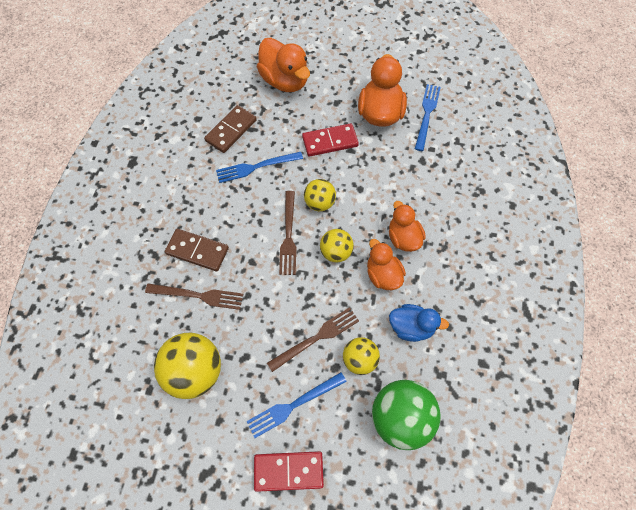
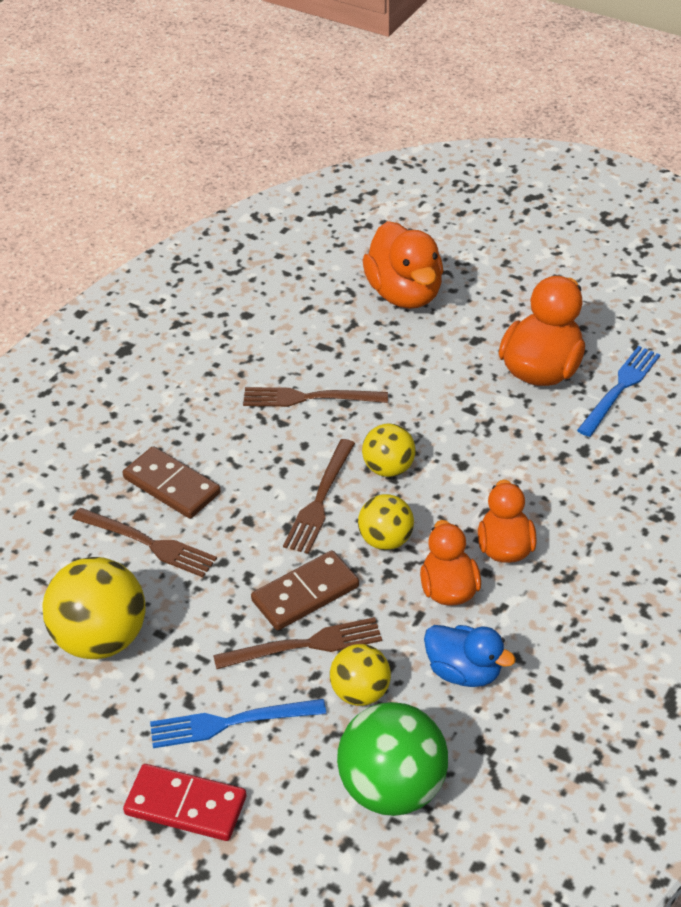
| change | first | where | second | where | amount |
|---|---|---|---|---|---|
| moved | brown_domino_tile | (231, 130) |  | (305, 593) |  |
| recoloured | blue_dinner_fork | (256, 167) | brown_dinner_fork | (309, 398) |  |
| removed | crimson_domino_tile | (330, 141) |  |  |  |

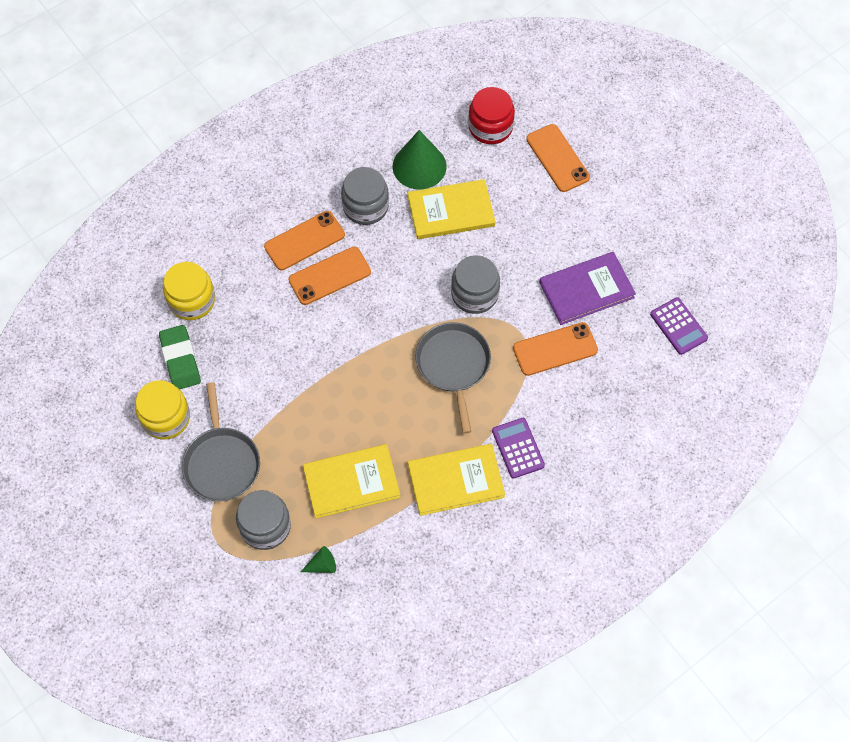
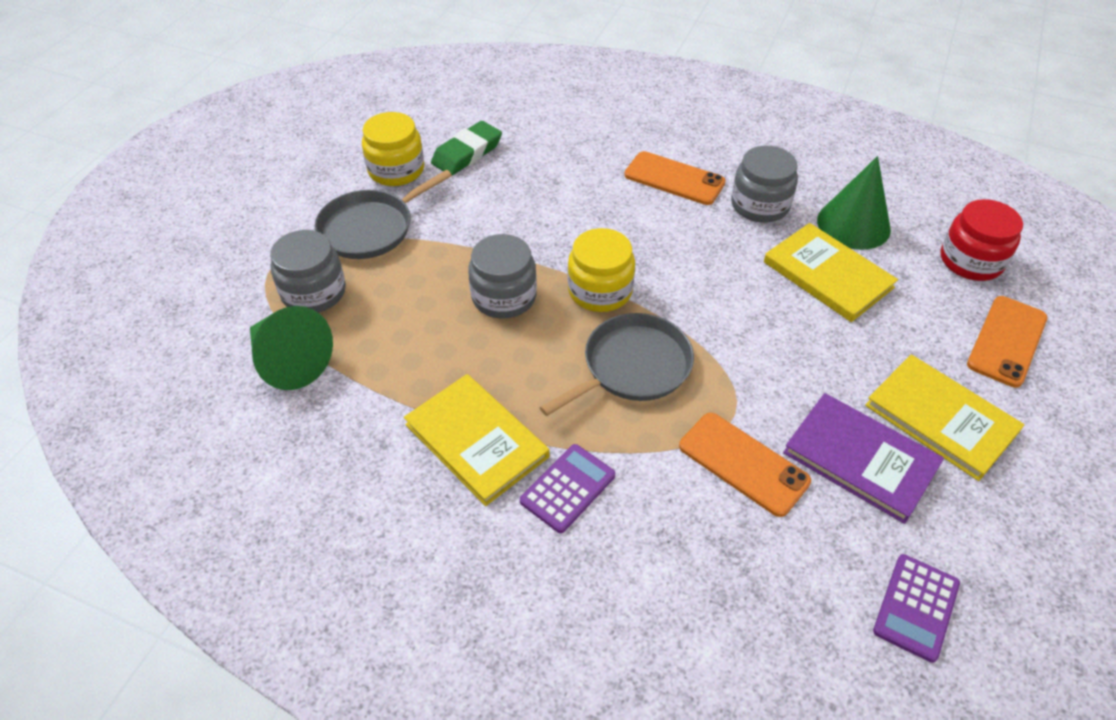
| change | first | where | second | where | amount |
|---|---|---|---|---|---|
| moved | yellow_jam_jar | (192, 300) |  | (600, 291) |  |
| removed | orange_mobile_phone | (330, 276) |  |  |  |
| resized | green_cone_shape | (322, 565) |  | (289, 361) | x2.18 |
| moved | yellow_hardcover | (351, 482) |  | (941, 418) |  |
| moved | grey_jam_jar | (474, 294) |  | (504, 297) |  |

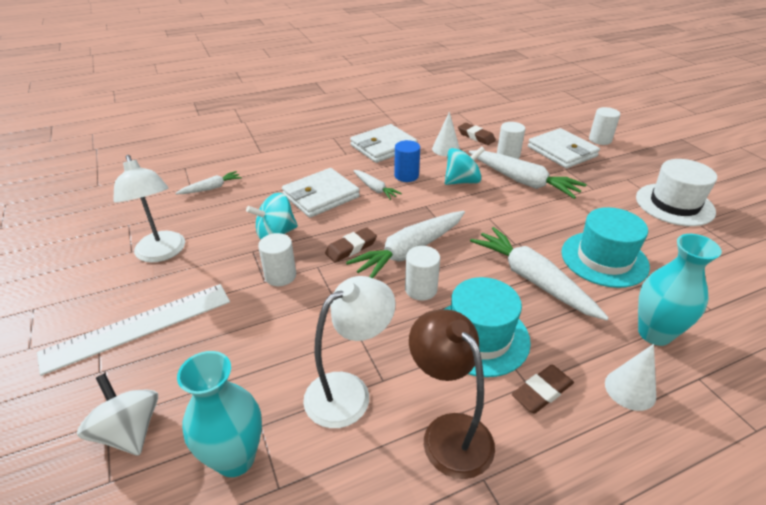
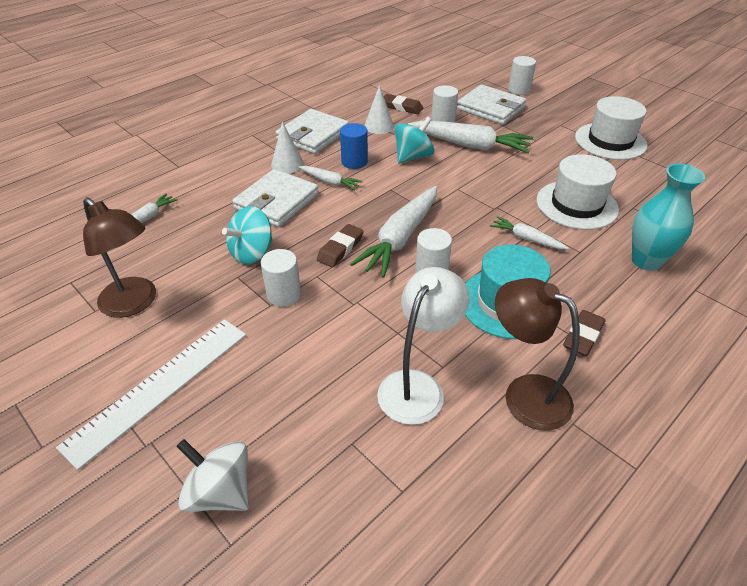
| change | first | where | second | where | amount |
|---|---|---|---|---|---|
| recoloured | pure_white_desk_lamp | (162, 253) | brown_desk_lamp | (134, 303) |  |
| removed | turquoise_flower_vase | (235, 458) |  |  |  |
| resized | pure_white_carrot | (533, 280) |  | (526, 239) | x0.52 |
| recoloured | turquoise_hat | (604, 259) | pure_white_hat | (576, 205) |  |
| moved | pure_white_cone_shape | (630, 389) |  | (287, 164) |  |

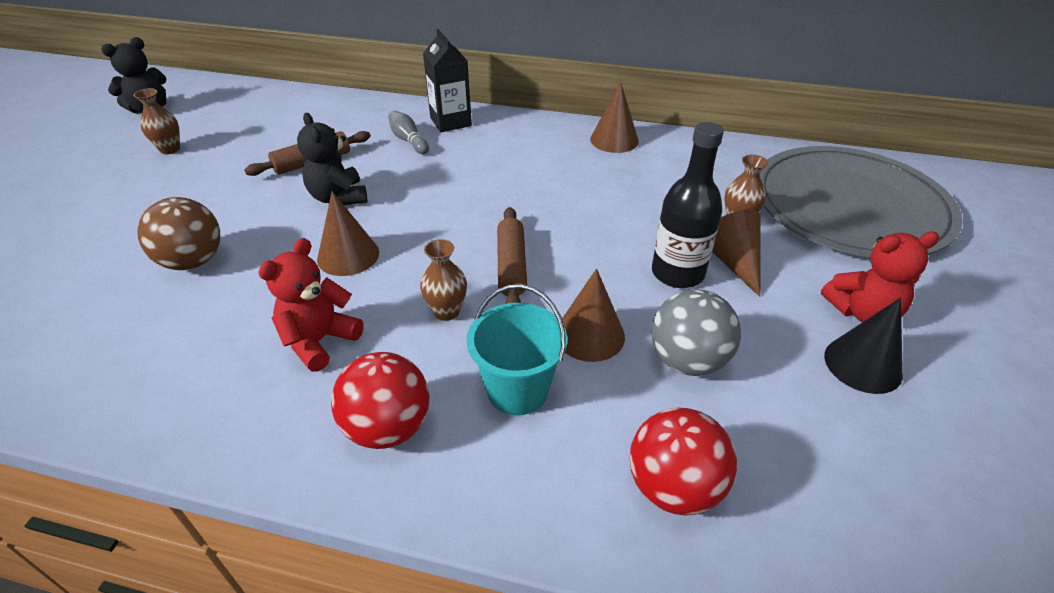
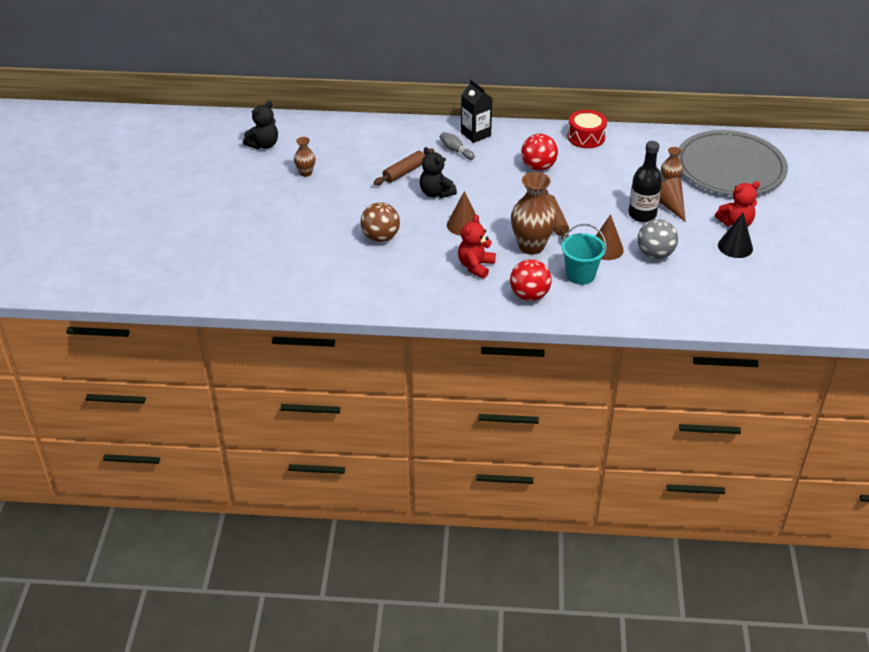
| change | first | where | second | where | amount |
|---|---|---|---|---|---|
| resized | brown_flower_vase | (447, 312) |  | (531, 246) | x1.94 |
| replaced | brown_cone_shape | (614, 140) | crimson_drum | (586, 137) |  |
| moved | crimson_sphere | (673, 487) |  | (538, 167) |  |

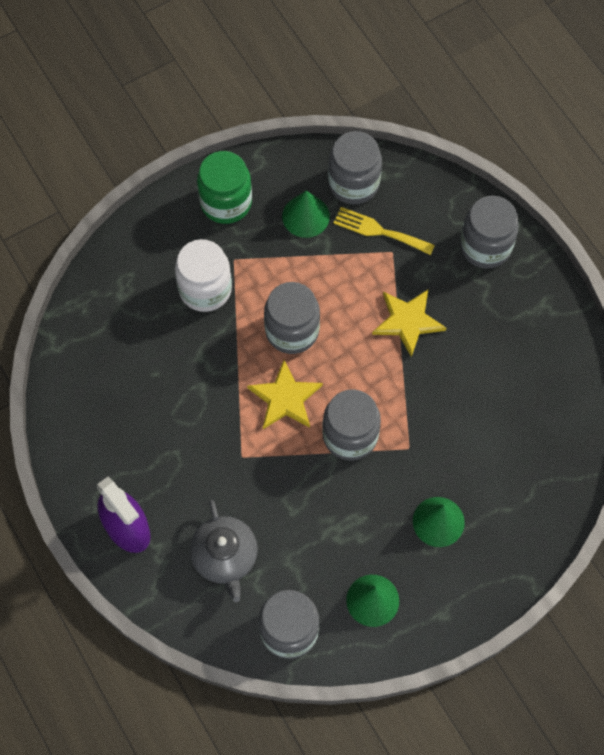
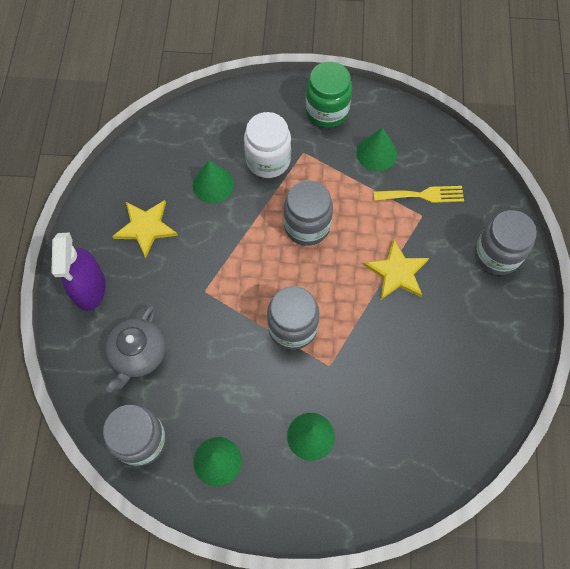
| change | first | where | second | where | amount |
|---|---|---|---|---|---|
| moved | yellow_five-pointed_star | (285, 398) |  | (146, 227) |  |
| removed | grey_jam_jar | (353, 183) |  |  |  |
| turned | yellow_dinner_fork | (379, 231) |  | (423, 195) | 120 degrees clockwise |
| added |  |  | green_cone_shape | (213, 184) |  |

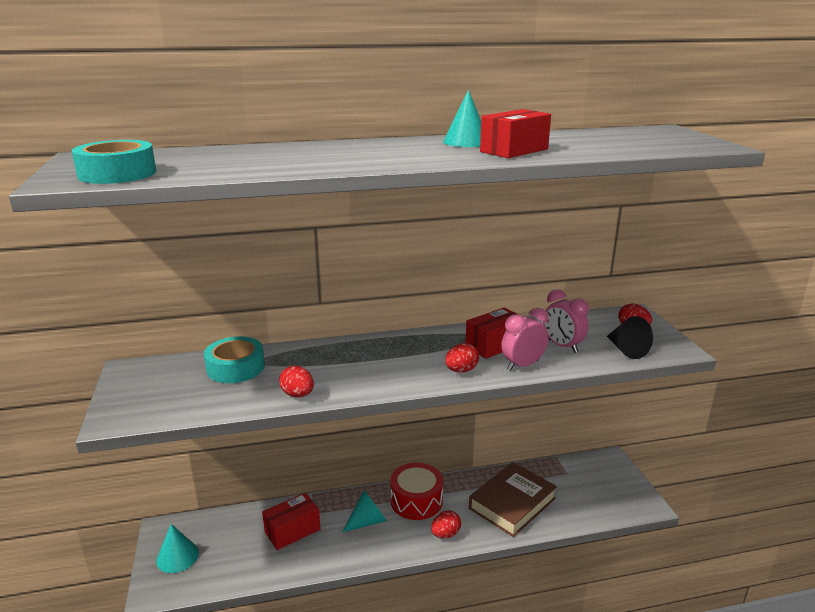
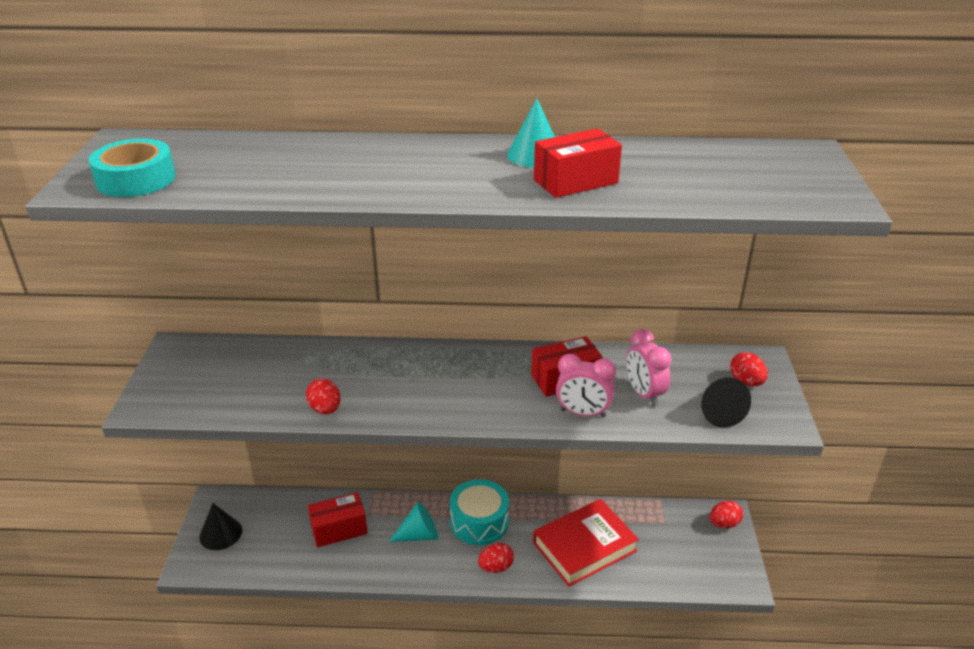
| change | first | where | second | where | amount |
|---|---|---|---|---|---|
| recoloured | turquoise_cone_shape | (177, 556) | black_cone_shape | (220, 533) |  |
| removed | turquoise_tape | (235, 367) |  |  |  |
| recoloured | crimson_drum | (416, 501) | turquoise_drum | (479, 522) |  |
| moved | crimson_toy_egg | (461, 370) |  | (724, 524) |  |
| recoloured | brown_hardcover | (512, 503) | crimson_hardcover | (584, 547) |  |
| turned | rose-pink_clock | (522, 365) |  | (583, 413) | 150 degrees counterclockwise |

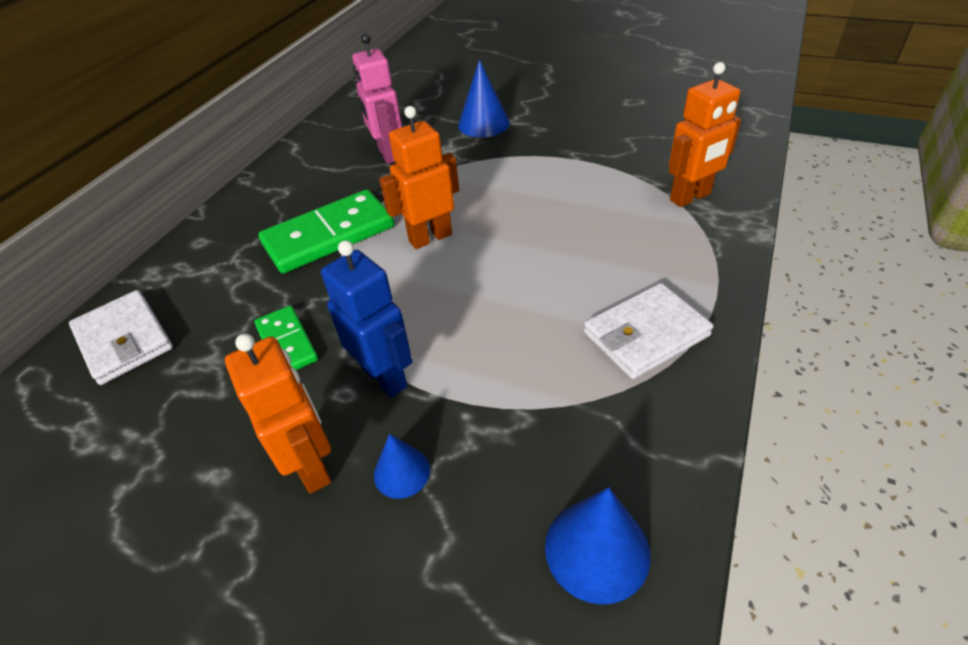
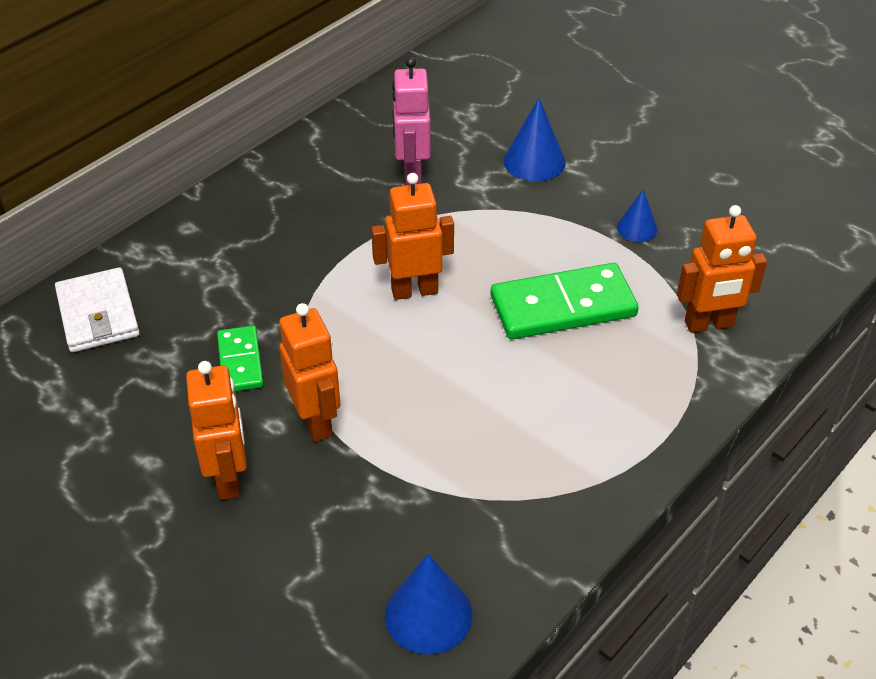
| change | first | where | second | where | amount |
|---|---|---|---|---|---|
| moved | green_domino_tile | (329, 235) |  | (563, 306) |  |
| recoloured | blue_robot | (385, 377) | orange_robot | (316, 421) |  |
| moved | blue_cone_shape | (401, 472) |  | (637, 228) |  |
| removed | pure_white_card_wallet | (645, 334) |  |  |  |

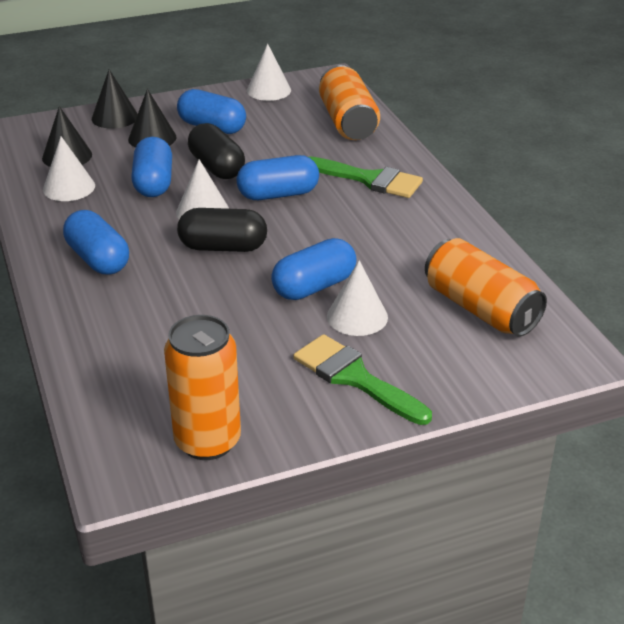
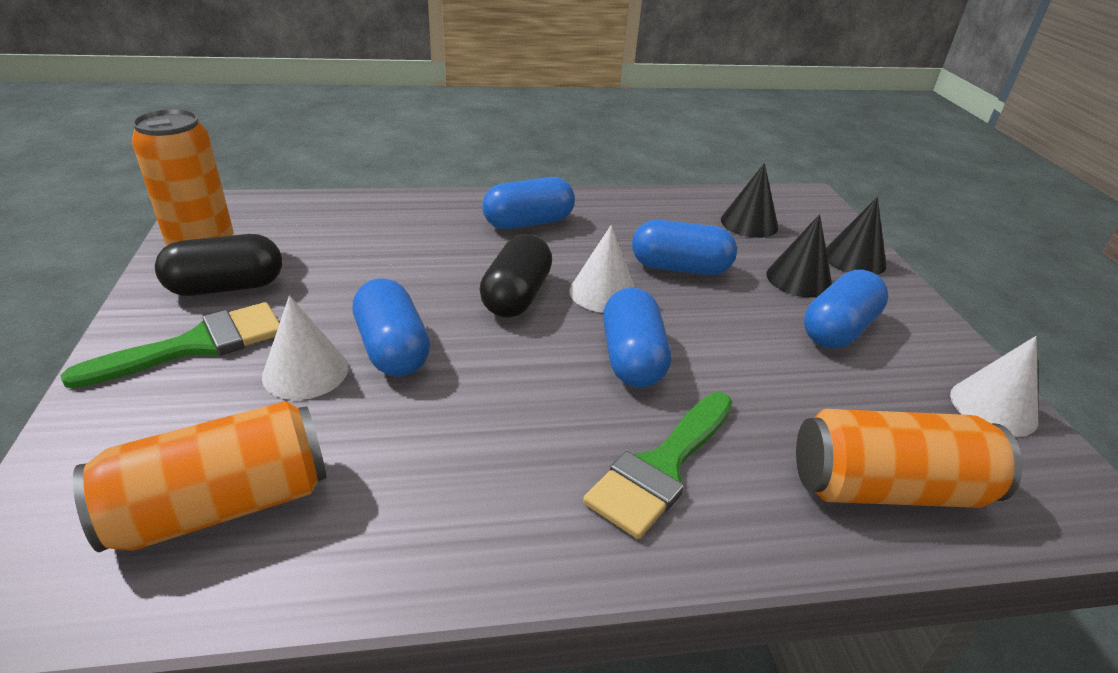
| change | first | where | second | where | amount |
|---|---|---|---|---|---|
| removed | pure_white_cone_shape | (69, 187) |  |  |  |
| moved | black_pill_shape | (217, 167) |  | (226, 287) |  |

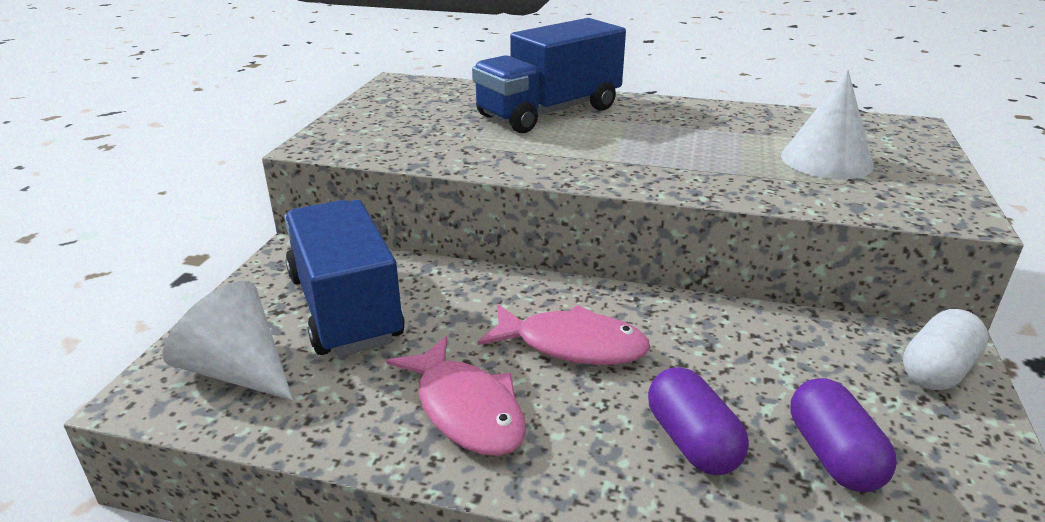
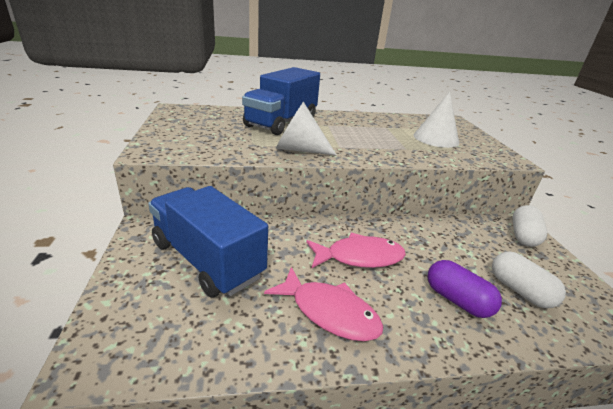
| change | first | where | second | where | amount |
|---|---|---|---|---|---|
| moved | pure_white_cone_shape | (238, 370) |  | (299, 149) |  |
| recoloured | royal_purple_pill_shape | (833, 455) | pure_white_pill_shape | (519, 290) |  |

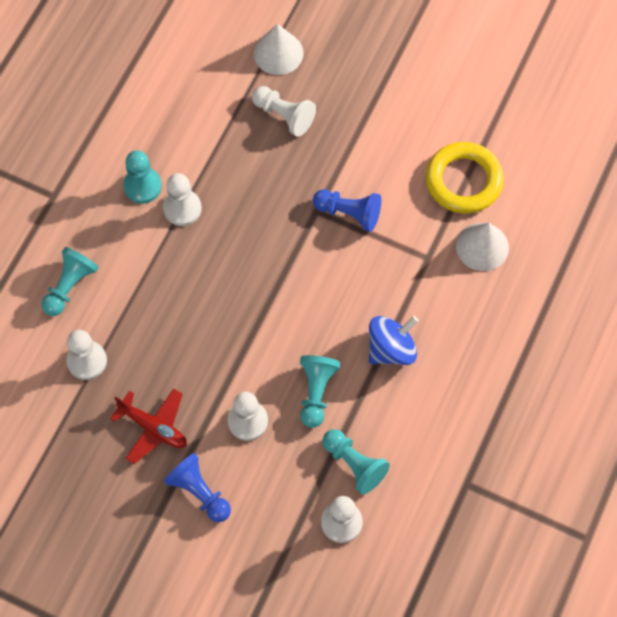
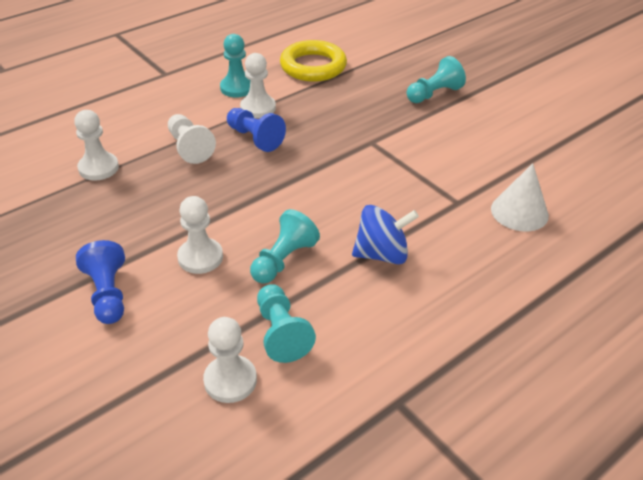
| change | first | where | second | where | amount |
|---|---|---|---|---|---|
| moved | turquoise_game_pawn | (70, 286) |  | (434, 94) |  |
| removed | crimson_aeroplane | (153, 427) |  |  |  |
| moved | pure_white_game_pawn | (284, 115) |  | (189, 148) |  |
| removed | pure_white_cone_shape | (278, 53) |  |  |  |
| moved | blue_game_pawn | (349, 213) |  | (255, 138) |  |
| moved | yellow_torus | (463, 181) |  | (313, 66) |  |

